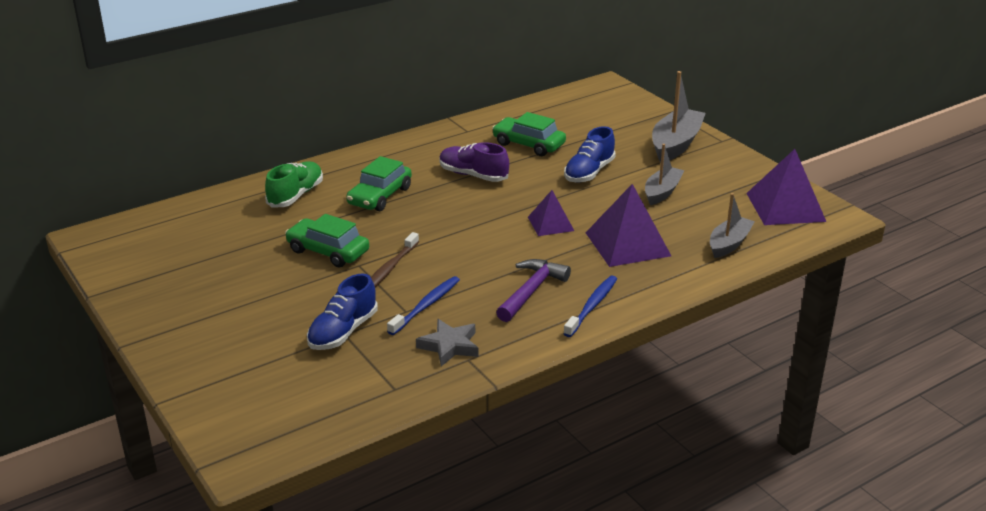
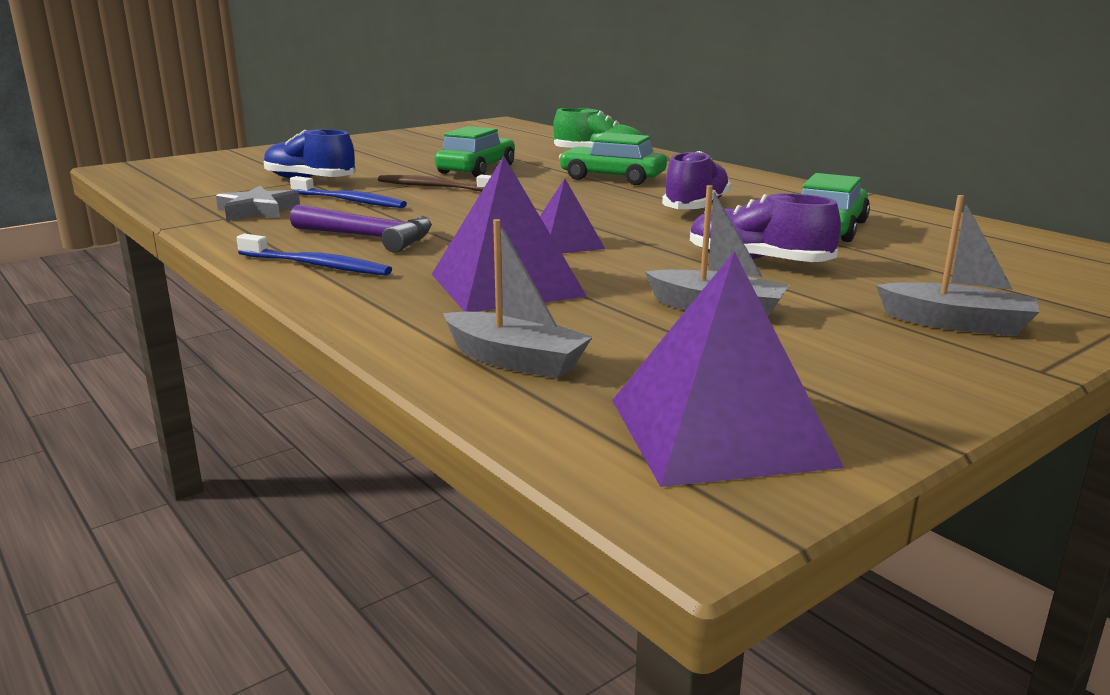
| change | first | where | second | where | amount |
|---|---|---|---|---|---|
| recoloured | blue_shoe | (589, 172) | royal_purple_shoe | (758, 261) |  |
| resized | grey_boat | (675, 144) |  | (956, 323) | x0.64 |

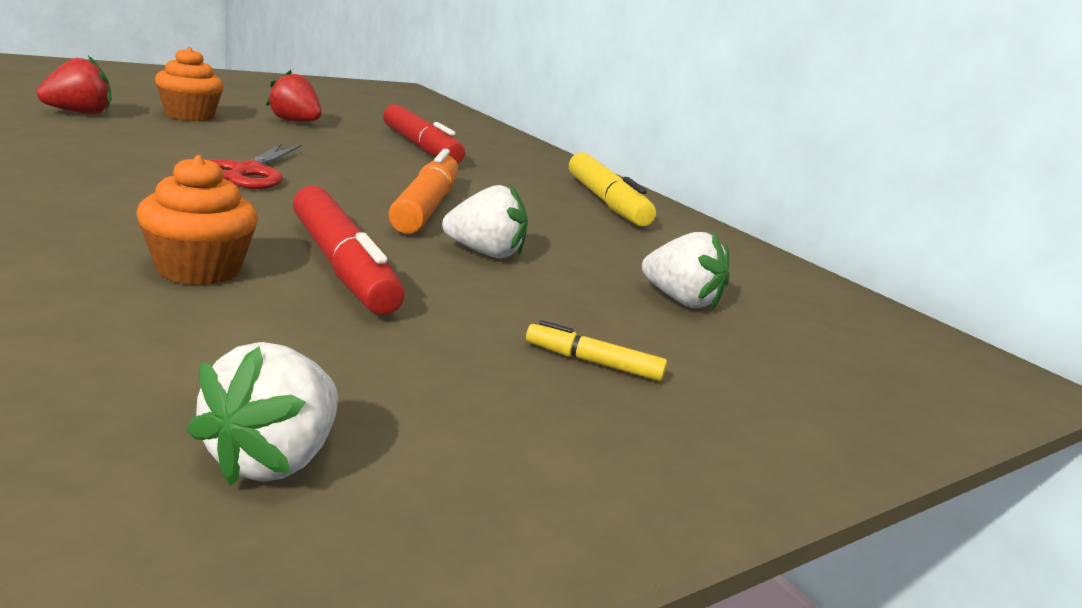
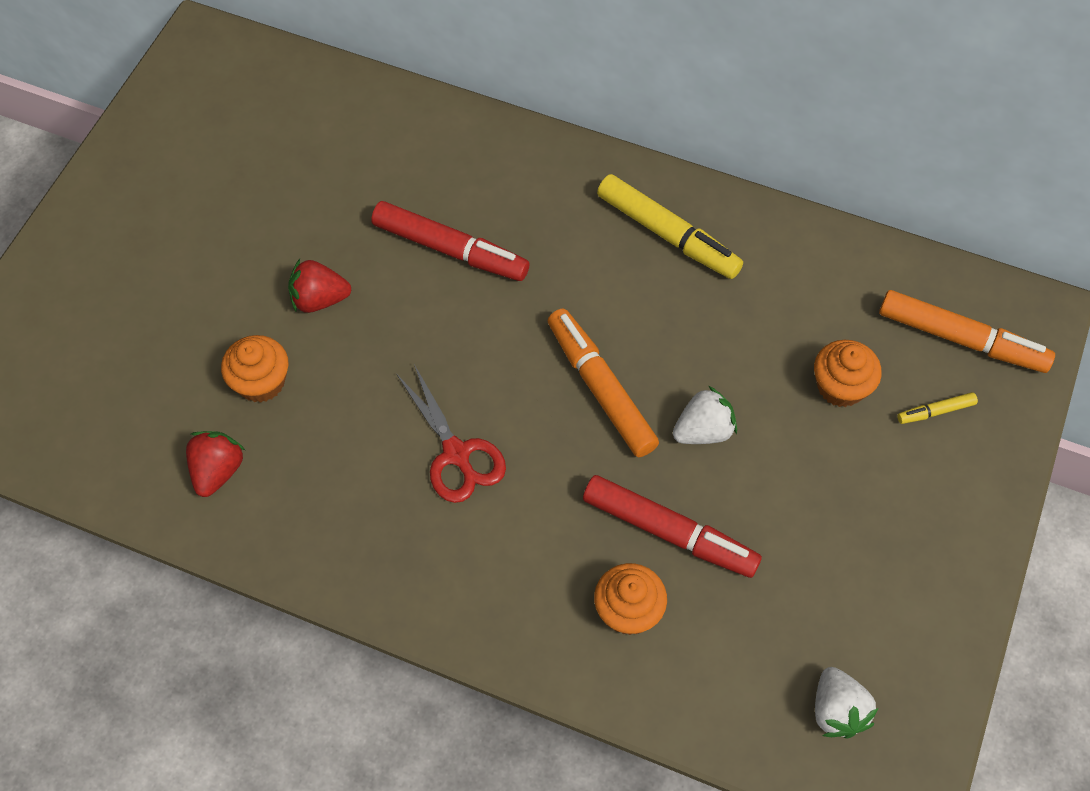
| change | first | where | second | where | amount |
|---|---|---|---|---|---|
| moved | yellow_felt_pen | (593, 362) |  | (935, 411) |  |
| replaced | pure_white_strawberry | (680, 300) | orange_fairy_cake | (840, 386) |  |
| added |  |  | orange_felt_pen | (961, 339) |  |

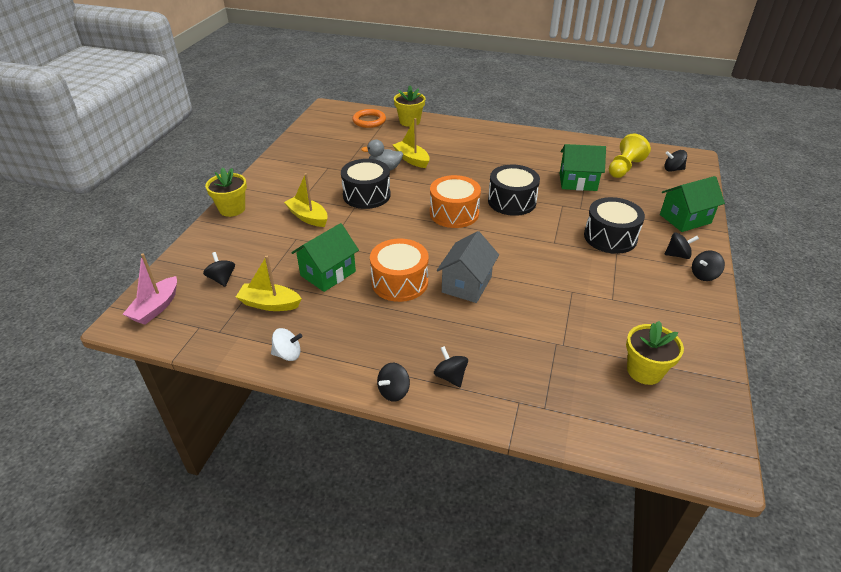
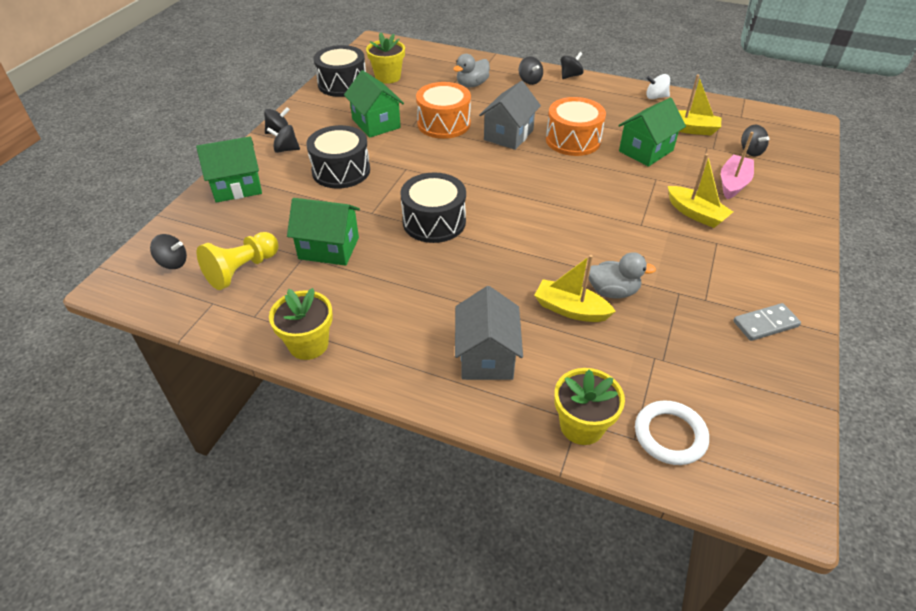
| change | first | where | second | where | amount |
|---|---|---|---|---|---|
| moved | rose-pink_boat | (156, 307) |  | (733, 183) |  |
| moved | yellow_flower_pot | (232, 209) |  | (308, 344) |  |
| moved | black_drum | (366, 195) |  | (342, 84) |  |
| recoloured | orange_torus | (369, 121) | pure_white_torus | (670, 435) |  |
| turned | yellow_boat | (412, 159) |  | (570, 309) | 150 degrees clockwise |
| moved | orange_drum | (454, 213) |  | (443, 124) |  |
| added |  |  | green_house | (376, 123) |  |
| added |  |  | grey_duck | (472, 84) |  |
| added |  |  | grey_house | (486, 356) |  |
| added |  |  | grey_domino_tile | (765, 324) |  |

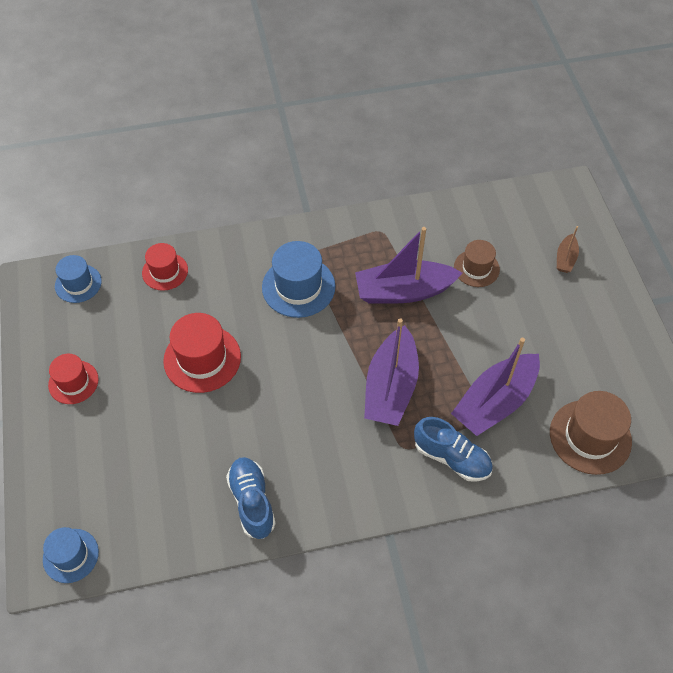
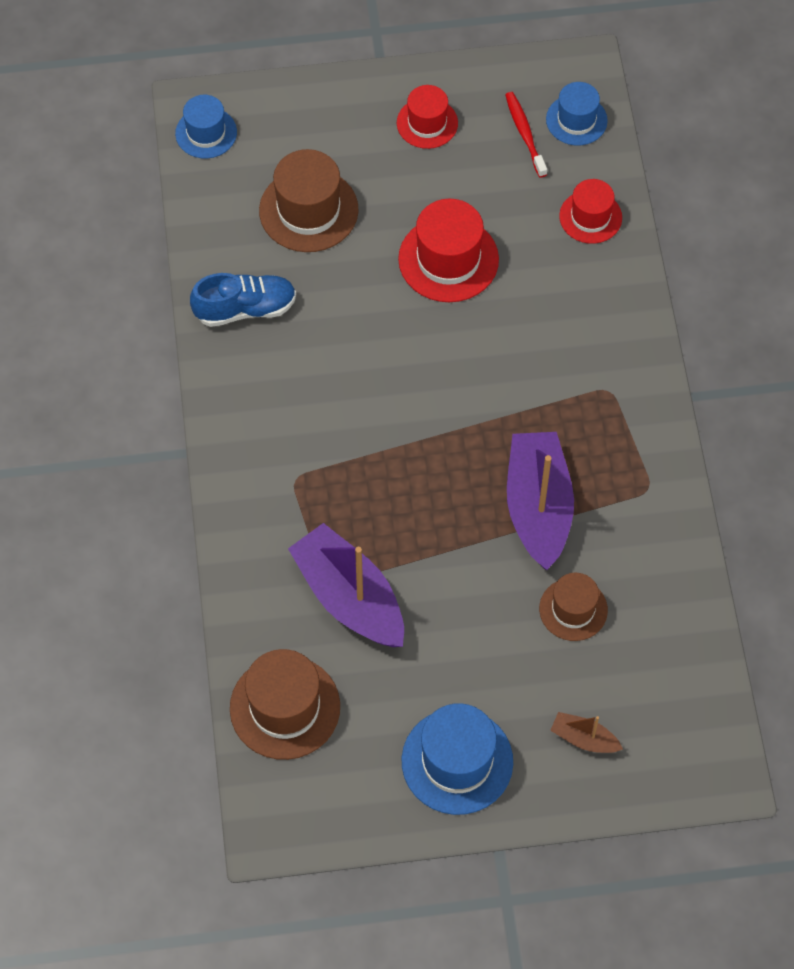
| change | first | where | second | where | amount |
|---|---|---|---|---|---|
| moved | blue_hat | (298, 287) |  | (457, 761) |  |
| removed | royal_purple_boat | (391, 387) |  |  |  |
| removed | blue_shoe | (451, 457) |  |  |  |
| added |  |  | brown_hat | (308, 210) |  |
| added |  |  | crimson_dental_brush | (524, 134) |  |

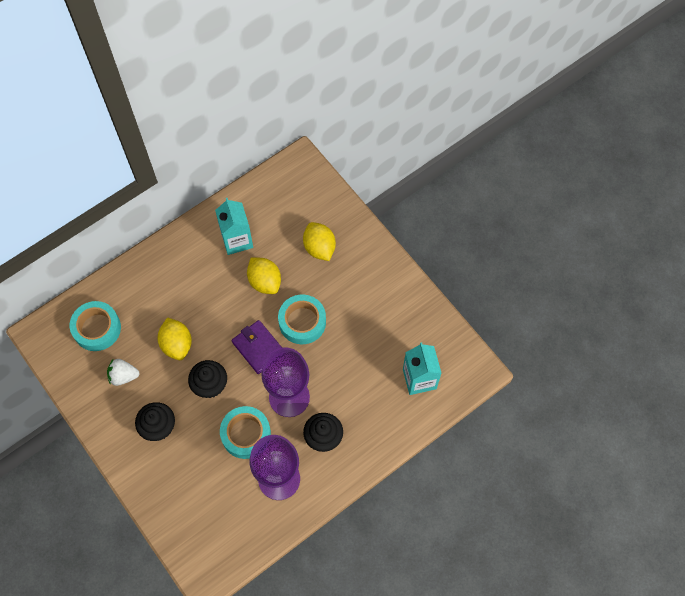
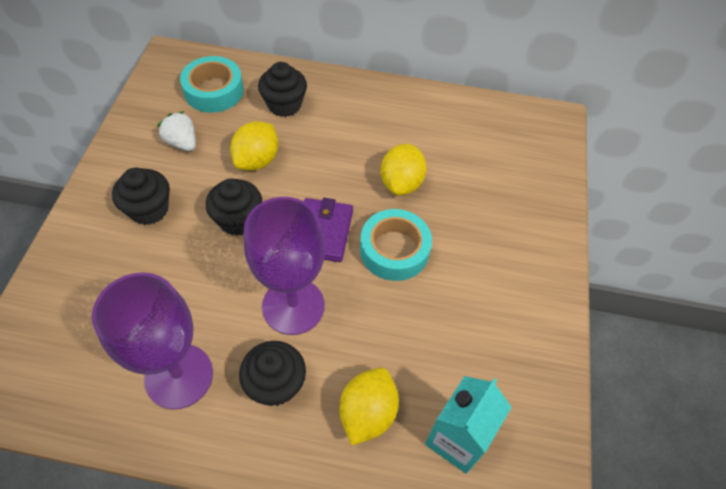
| change | first | where | second | where | amount |
|---|---|---|---|---|---|
| removed | turquoise_milk_carton | (237, 240) |  |  |  |
| removed | turquoise_tape | (246, 434) |  |  |  |
| moved | yellow_toy_lemon | (319, 248) |  | (367, 413) |  |
| added |  |  | black_fairy_cake | (284, 105) |  |

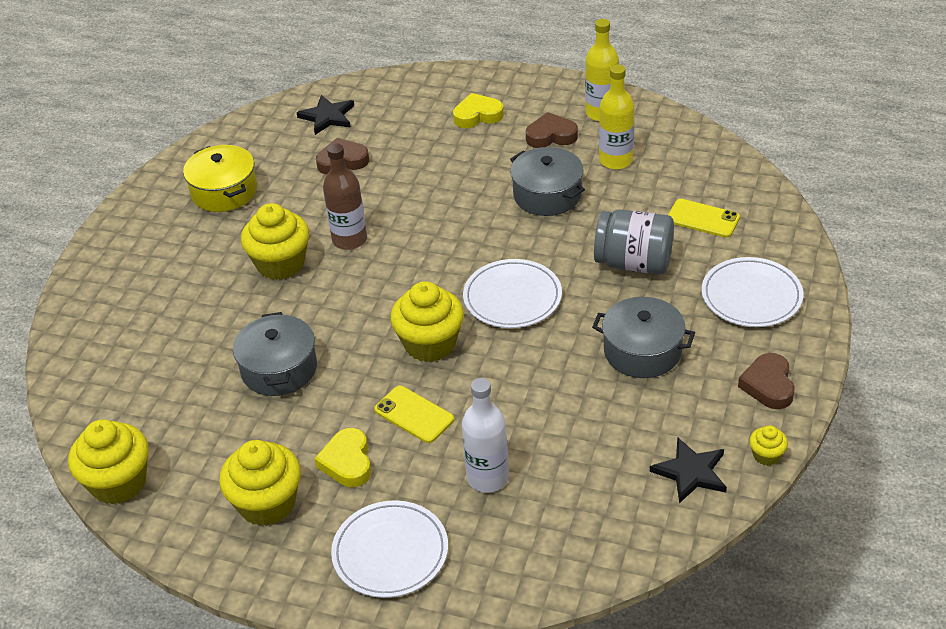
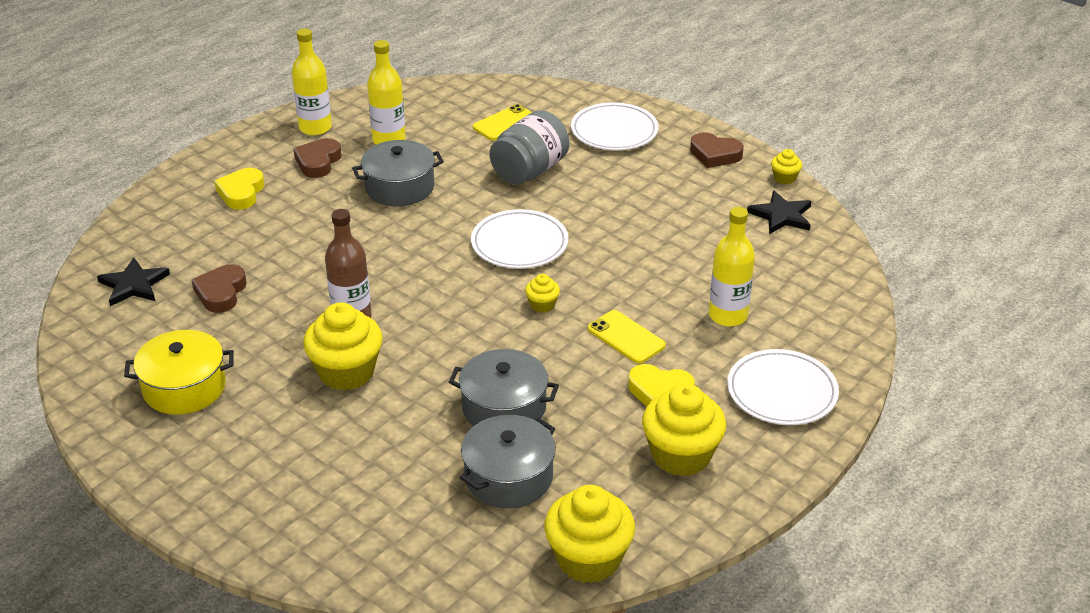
| change | first | where | second | where | amount |
|---|---|---|---|---|---|
| turned | yellow_mobile_phone | (414, 414) |  | (626, 337) | 75 degrees clockwise |
| resized | yellow_fairy_cake | (430, 344) |  | (542, 305) | x0.47 |
| recoloured | pure_white_flask | (487, 478) | yellow_flask | (728, 316) |  |
| moved | grey_stockpot | (642, 351) |  | (509, 477) |  |

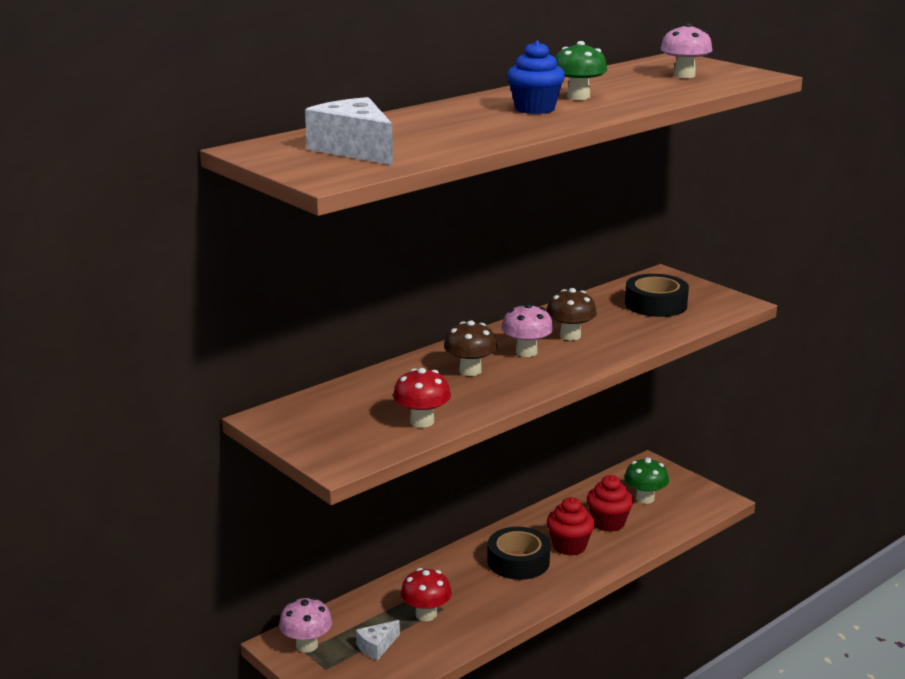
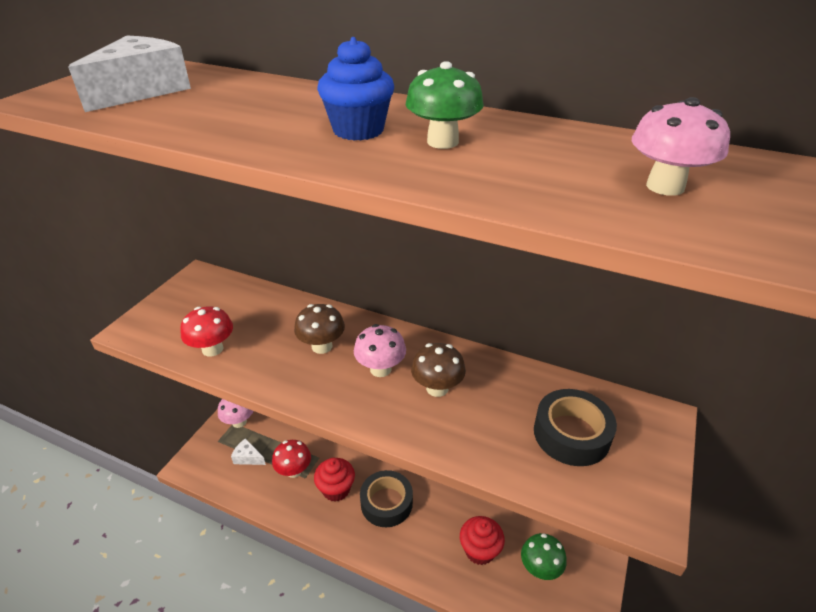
| change | first | where | second | where | amount |
|---|---|---|---|---|---|
| moved | crimson_fairy_cake | (569, 546) |  | (336, 489) |  |

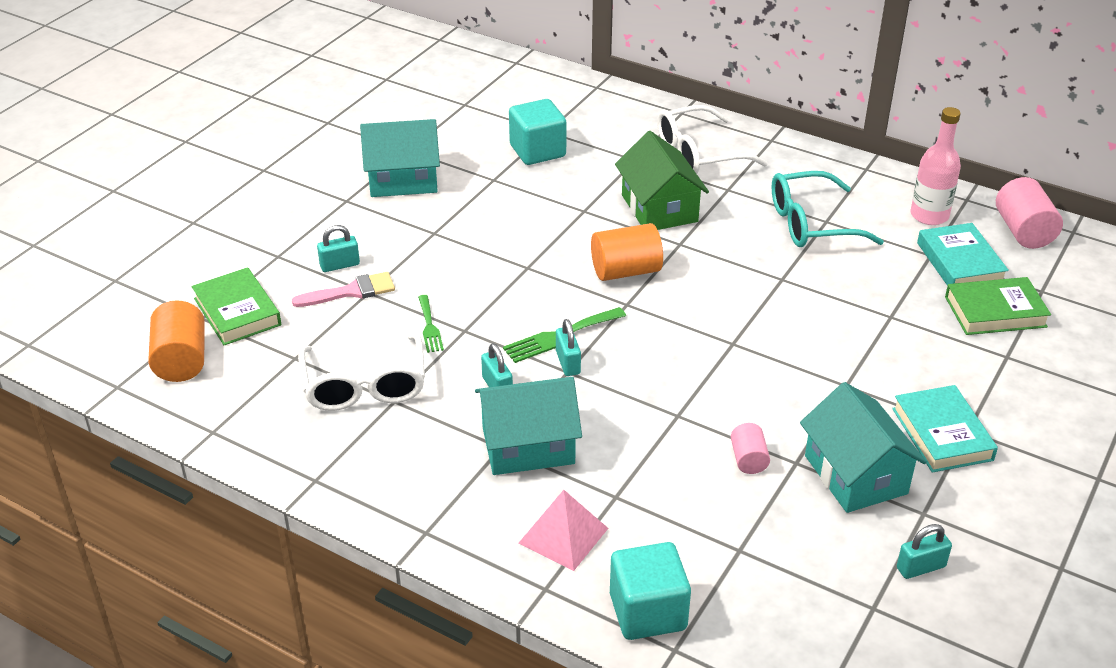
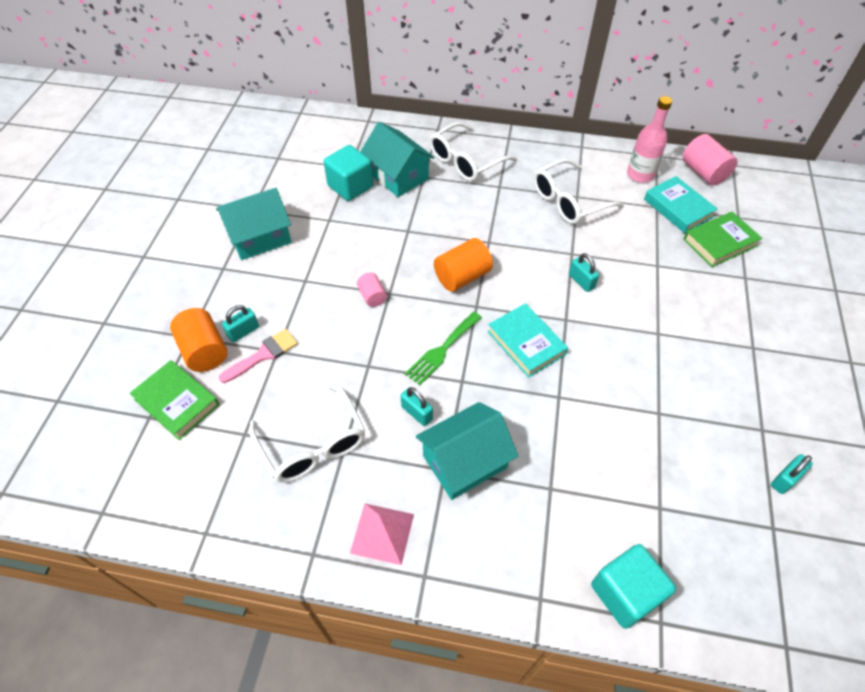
| change | first | where | second | where | amount |
|---|---|---|---|---|---|
| moved | orange_solid_cylinder | (181, 360) |  | (204, 351) |  |
| removed | green_dinner_fork | (429, 327) |  |  |  |
| moved | rose-pink_pyramid | (563, 535) |  | (382, 533) |  |
| moved | turquoise_small_lock | (568, 363) |  | (581, 281) |  |
| removed | green_house | (659, 208) |  |  |  |
| moved | rose-pink_solid_cylinder | (748, 459) |  | (372, 296) |  |
| recoloured | turquoise_glasses | (811, 223) | pure_white_glasses | (568, 201) |  |
| moved | turquoise_house | (855, 474) |  | (398, 176) |  |
| moved | turquoise_hardcover | (942, 434) |  | (526, 343) |  |

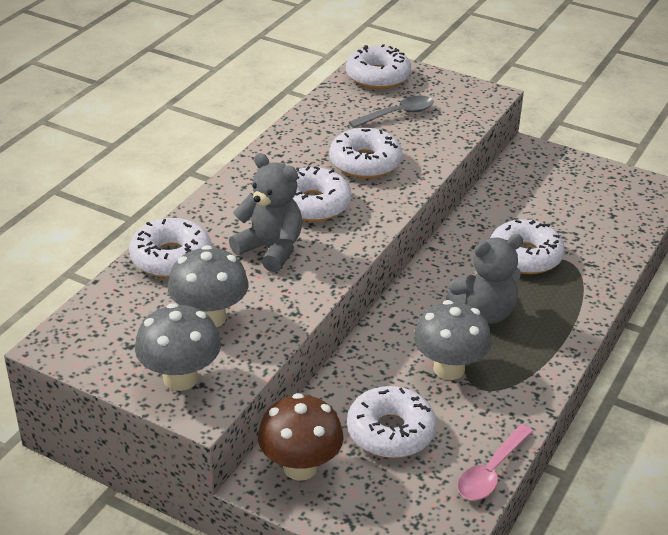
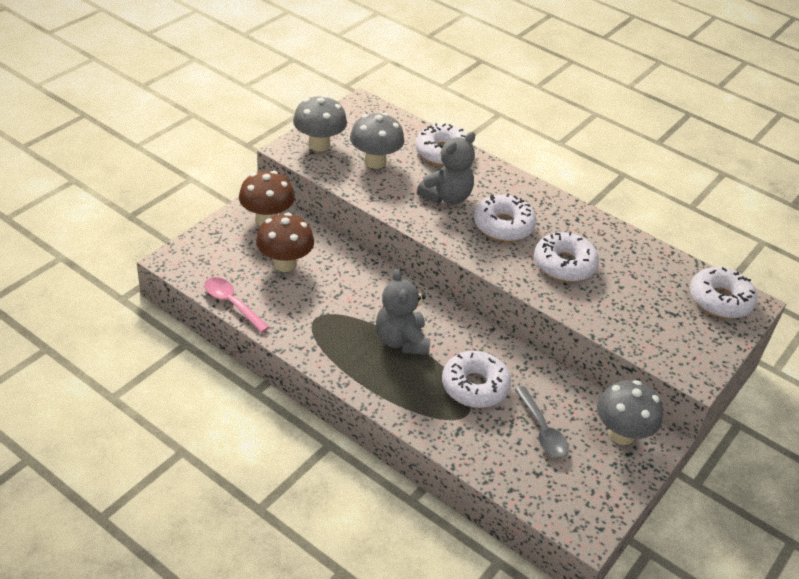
| change | first | where | second | where | amount |
|---|---|---|---|---|---|
| replaced | pure_white_donut | (390, 432) | brown_fungus | (285, 264) |  |
| moved | grey_spoon | (397, 114) |  | (542, 430) |  |
| moved | grey_fungus | (449, 368) |  | (621, 434) |  |

